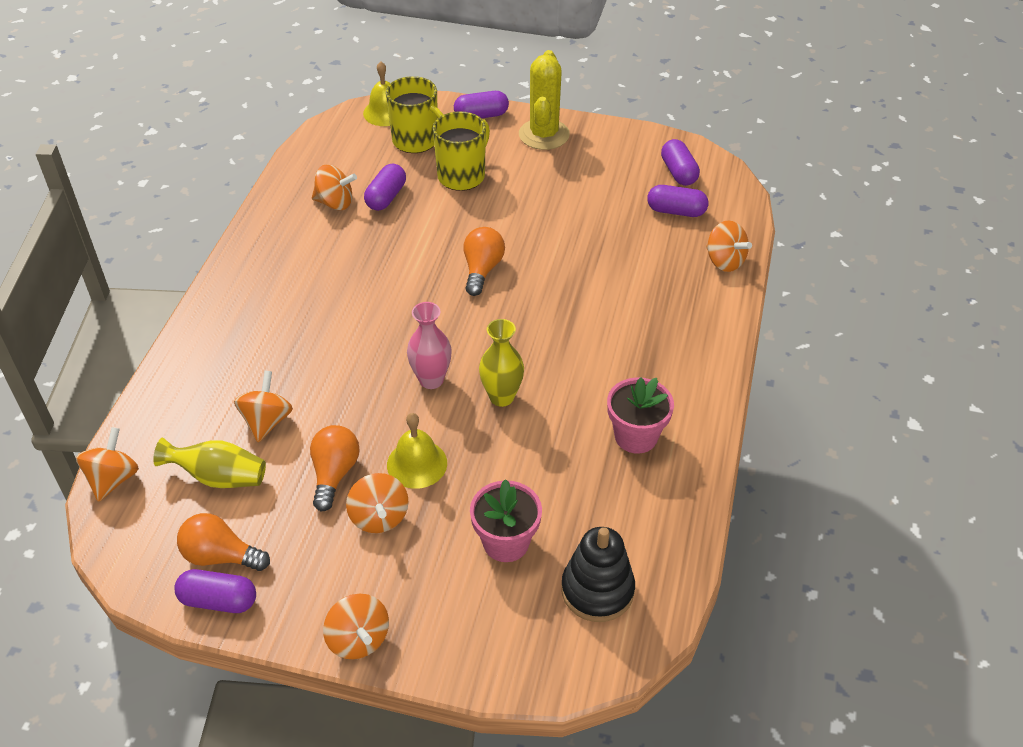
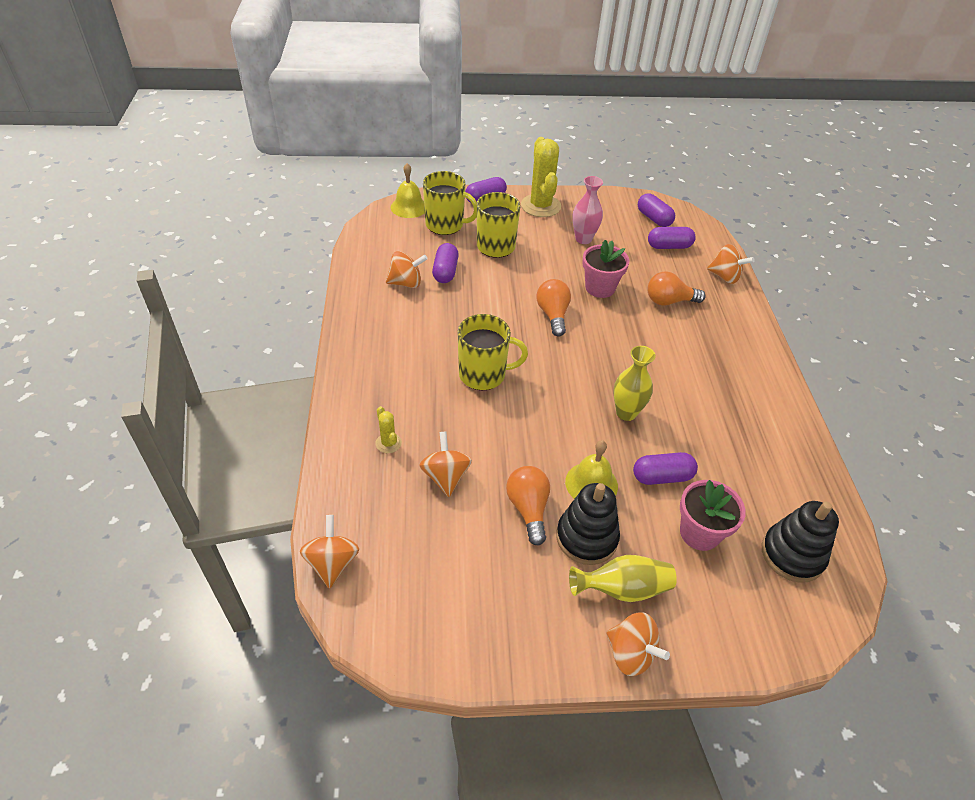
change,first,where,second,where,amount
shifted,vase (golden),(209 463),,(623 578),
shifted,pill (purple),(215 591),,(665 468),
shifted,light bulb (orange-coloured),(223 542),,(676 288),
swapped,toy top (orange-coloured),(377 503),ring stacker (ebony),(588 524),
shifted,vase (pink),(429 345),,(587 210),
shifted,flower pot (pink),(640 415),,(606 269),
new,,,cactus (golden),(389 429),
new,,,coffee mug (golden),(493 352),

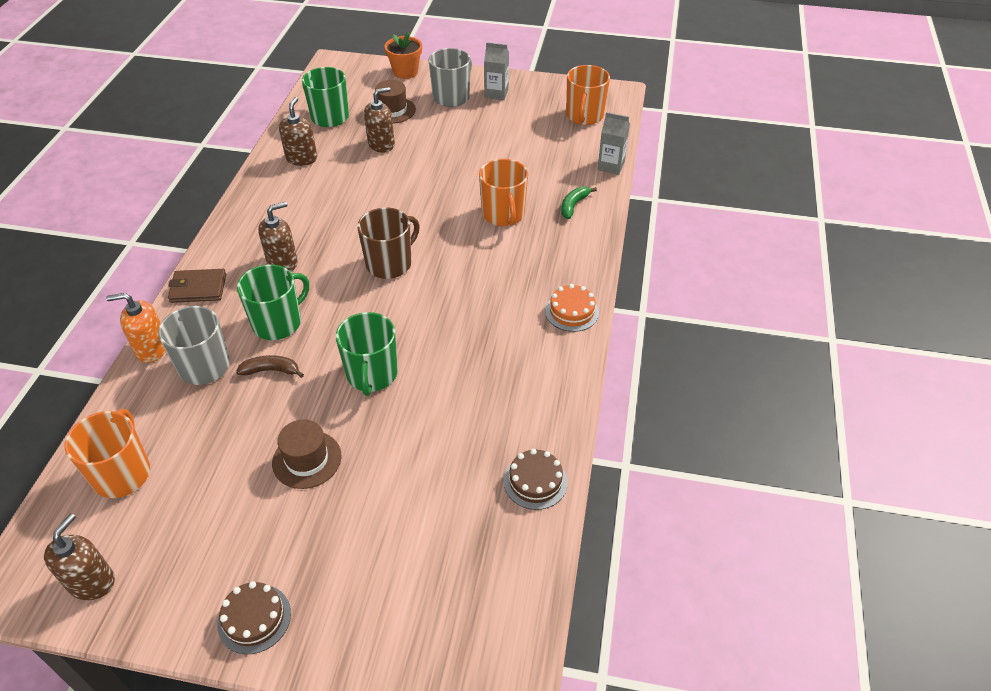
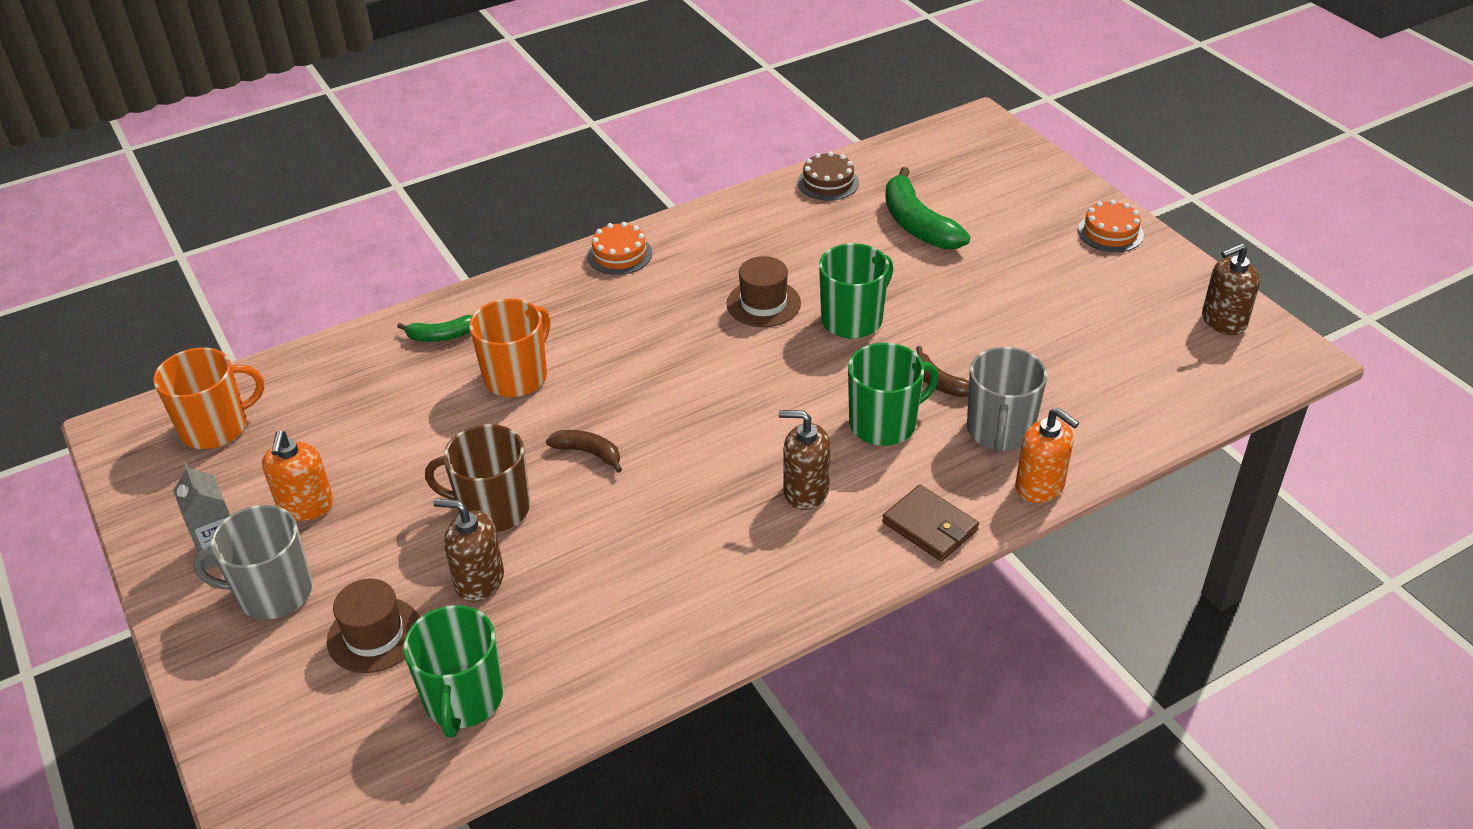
change,first,where,second,where,amount
gone,coffee mug (orange-coloured),(107 453),,,
repainted,gateau (russet),(254 617),gateau (orange-coloured),(1111 226),
rotated,coffee mug (green),(273 302),,(893 394),150 degrees clockwise
shifted,tall hat (russet),(307 454),,(763 291),
gone,pump bottle (russet),(298 131),,,
shifted,coffee mug (russet),(388 243),,(477 478),
gone,flower pot (orange-coloured),(403 55),,,
gone,milk carton (ash-grey),(613 143),,,
new,,,pump bottle (orange-coloured),(298 475),
new,,,banana (russet),(584 451),
new,,,banana (green),(927 208),

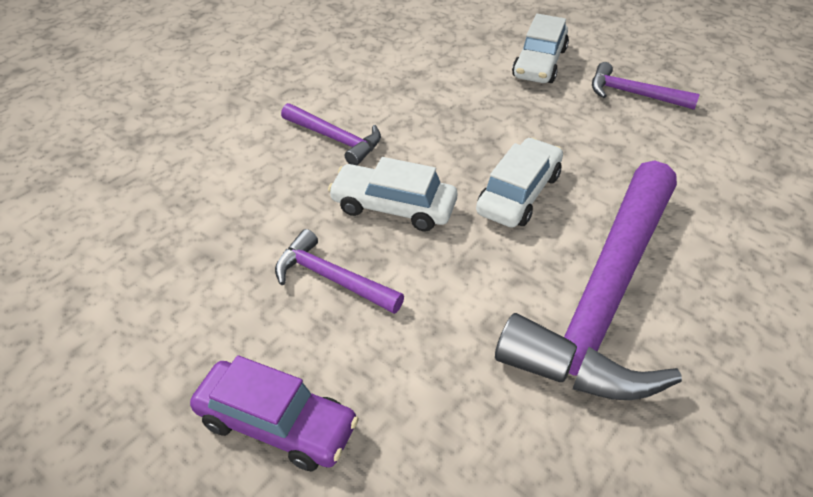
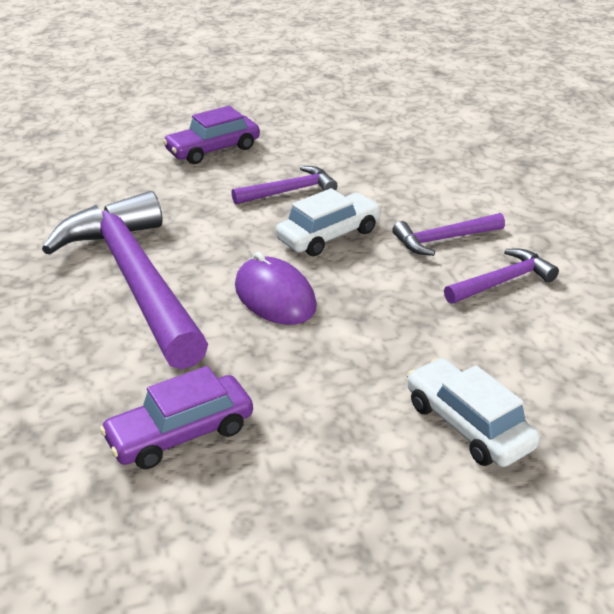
change,first,where,second,where,amount
swapped,automobile (snow-white),(519 183),PC mouse (purple),(276 288),
shifted,hammer (purple),(646 85),,(501 276),
new,,,automobile (purple),(176 417),

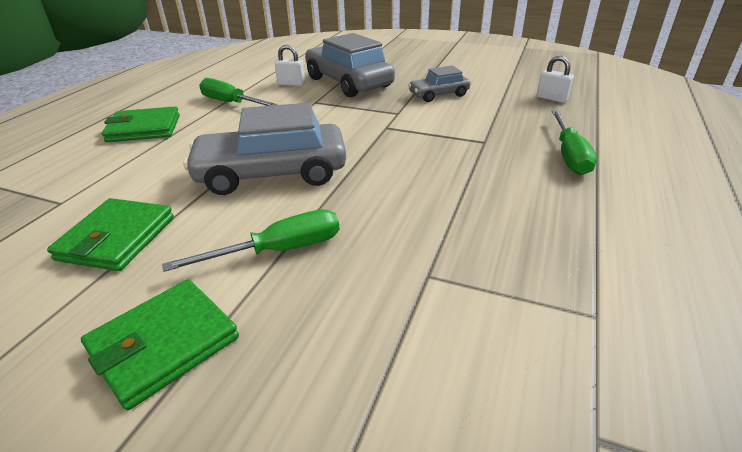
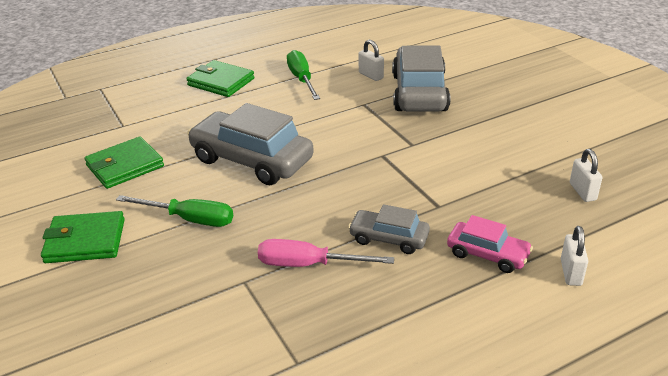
change,first,where,second,where,amount
shifted,automobile (ash-grey),(439 84),,(389 229),
swapped,hand screwdriver (green),(574 142),automobile (pink),(490 244),
new,,,hand screwdriver (pink),(326 253),
new,,,small lock (snow-white),(574 256),

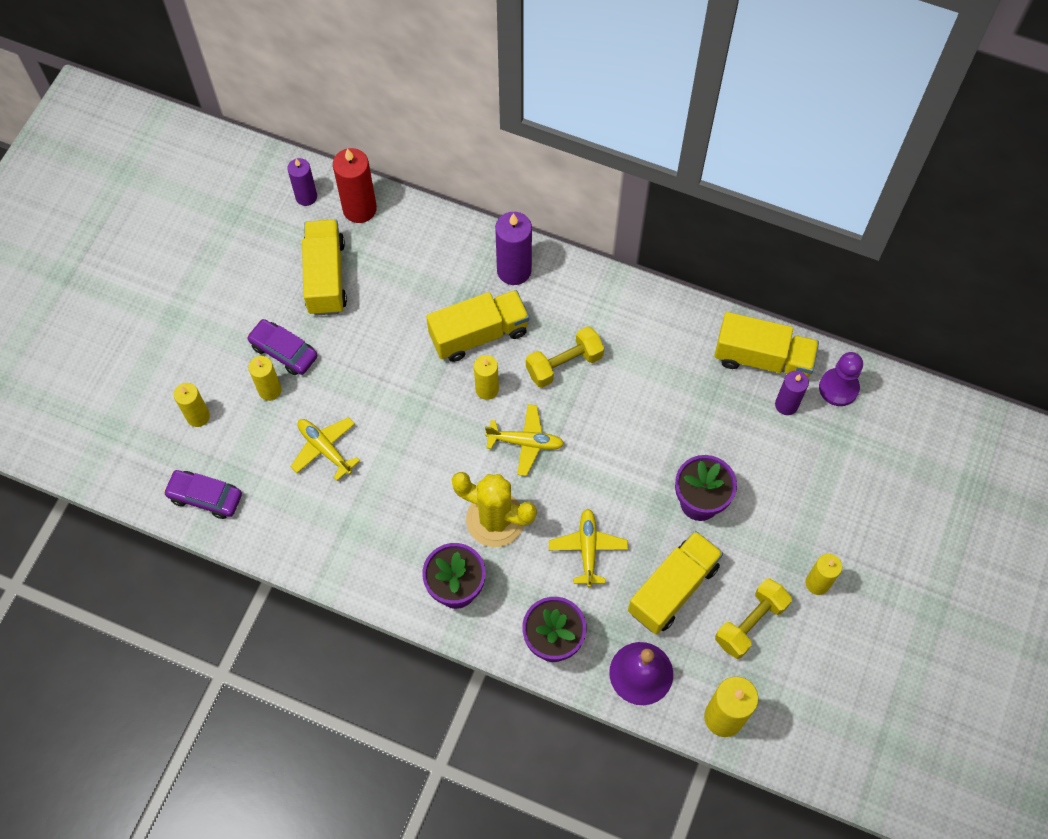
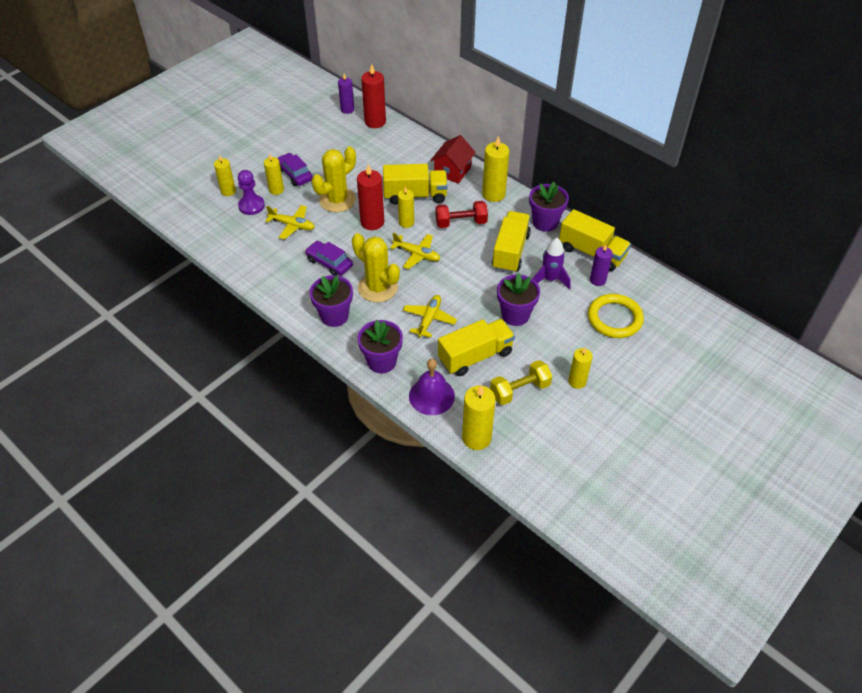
change,first,where,second,where,amount
shifted,automobile (purple),(202 494),,(329 258),
rotated,aeroplane (golden),(325 449),,(290 222),135 degrees clockwise
shifted,toy truck (golden),(324 267),,(511 242),
swapped,candle (purple),(513 248),toy house (crimson),(453 159),
repainted,dumbbell (golden),(565 357),dumbbell (crimson),(461 214),
shifted,pawn (purple),(841 379),,(251 192),
new,,,cactus (golden),(334 179),
new,,,candle (crimson),(370 197),
new,,,candle (golden),(495 169),
new,,,flower pot (purple),(549 207),
new,,,spaceship (purple),(552 264),
new,,,ring (golden),(616 316),

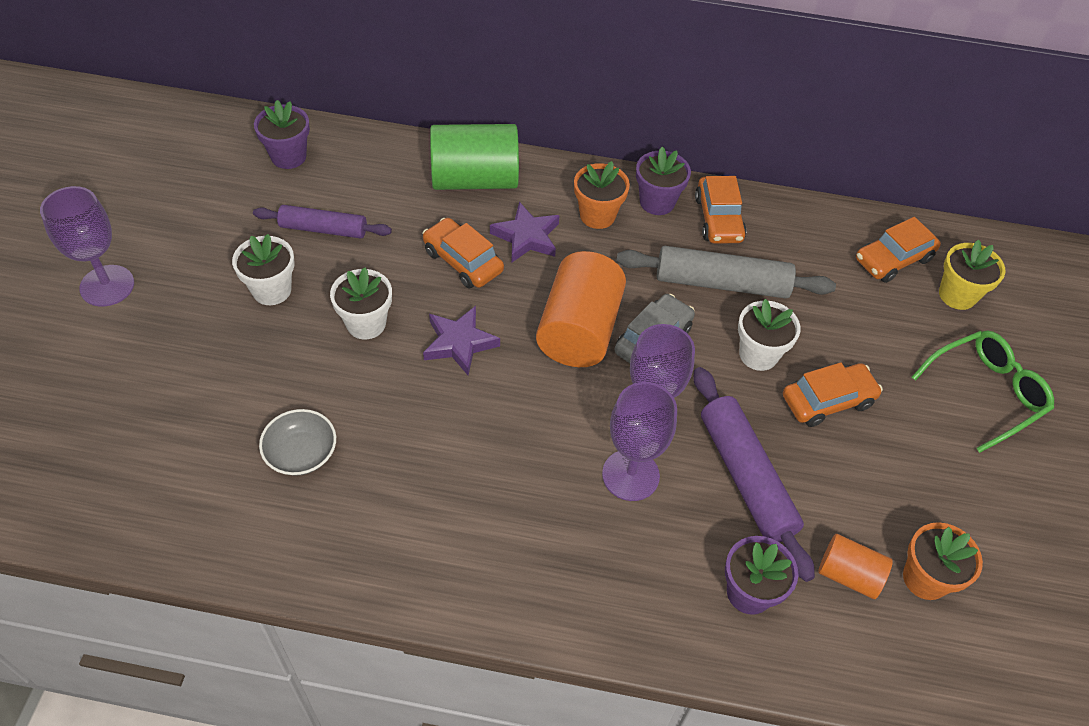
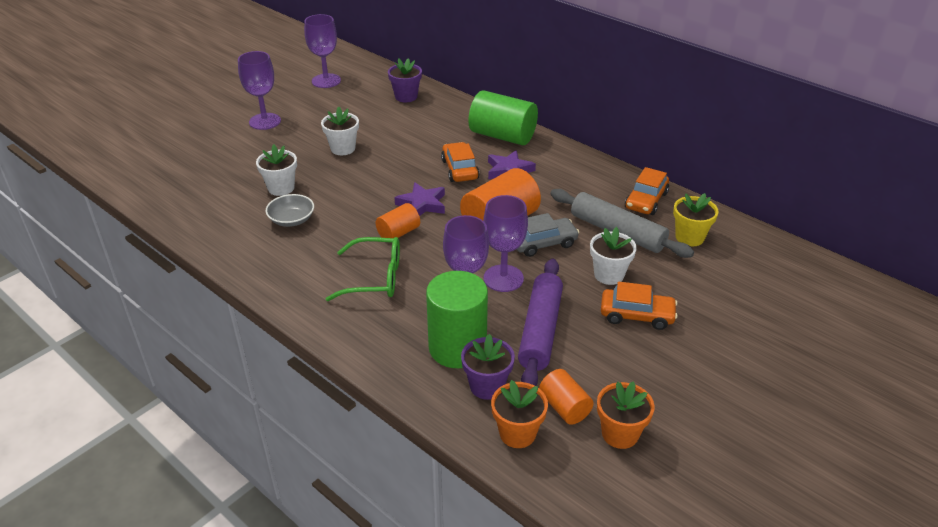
change,first,where,second,where,amount
gone,pastry roller (purple),(322 222),,,
shifted,flower pot (snow-white),(361 304),,(276 170),
shifted,flower pot (orange-coloured),(602 195),,(519 414),
gone,flower pot (purple),(663 181),,,
gone,automobile (orange-coloured),(898 250),,,
shifted,spectacles (green),(983 392),,(363 269),
shifted,flower pot (golden),(972 275),,(696 219),
new,,,chalice (purple),(322 51),
new,,,cylinder shape (orange-coloured),(398 220),
new,,,cylinder shape (green),(457 319),

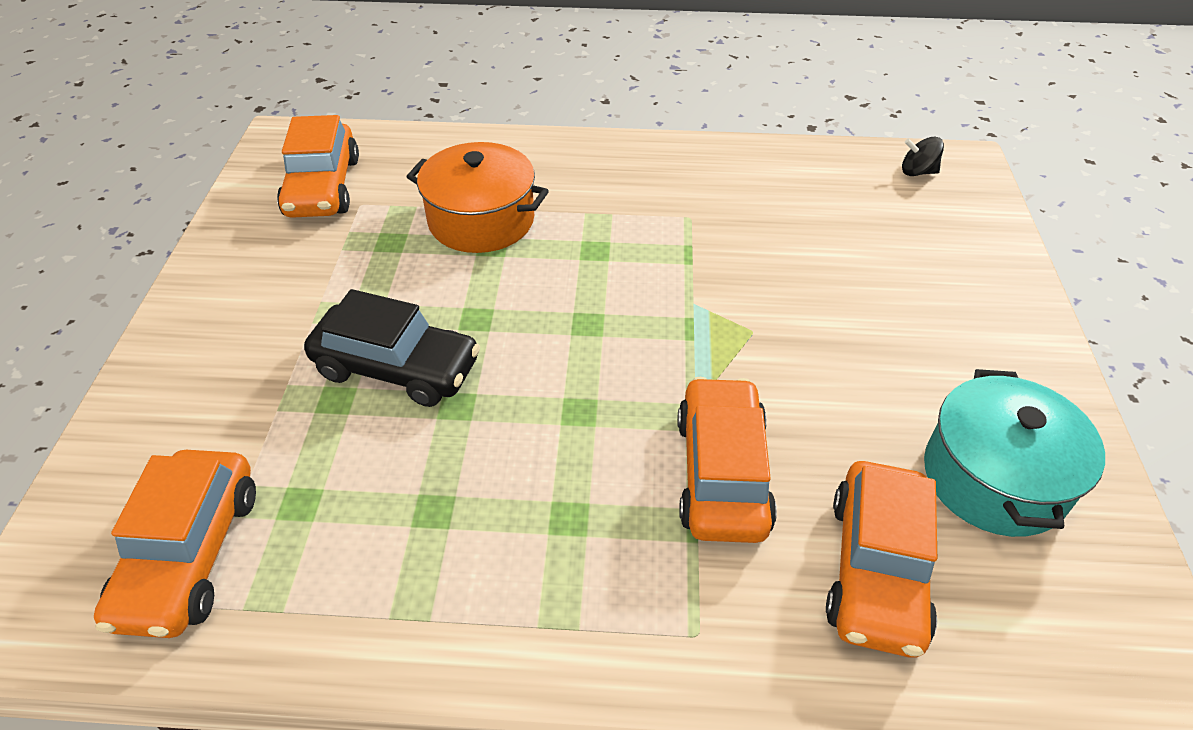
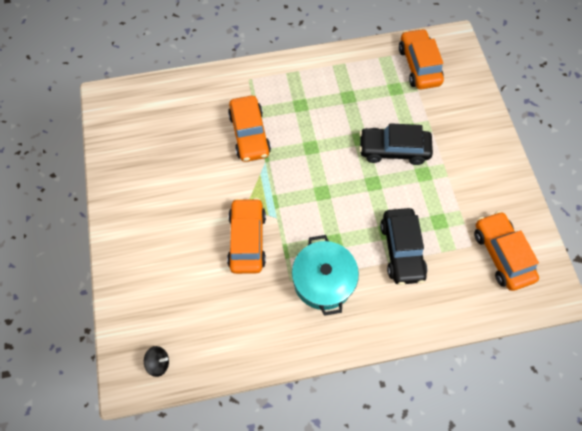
change,first,where,second,where,amount
swapped,pot (orange-coloured),(478 197),automobile (ebony),(403 246),
shifted,automobile (orange-coloured),(881 559),,(246 236),
shifted,pot (aqua),(1014 453),,(325 275),

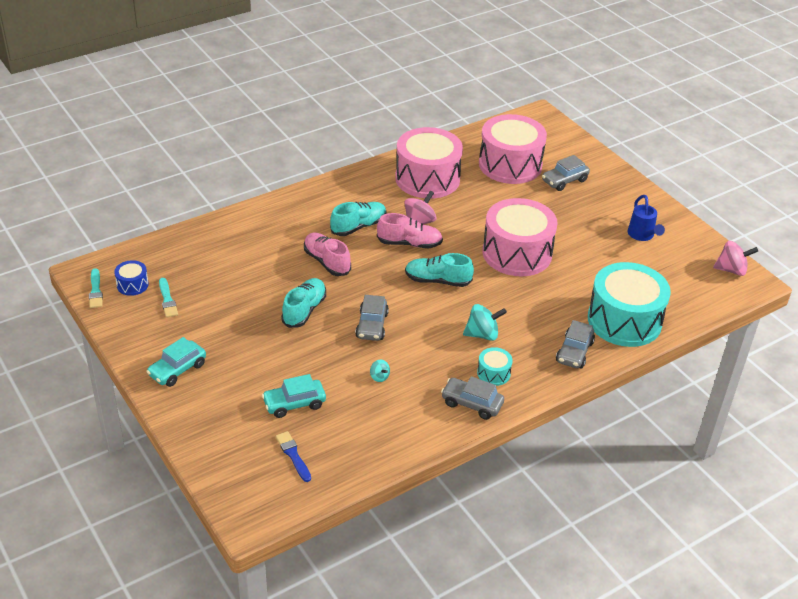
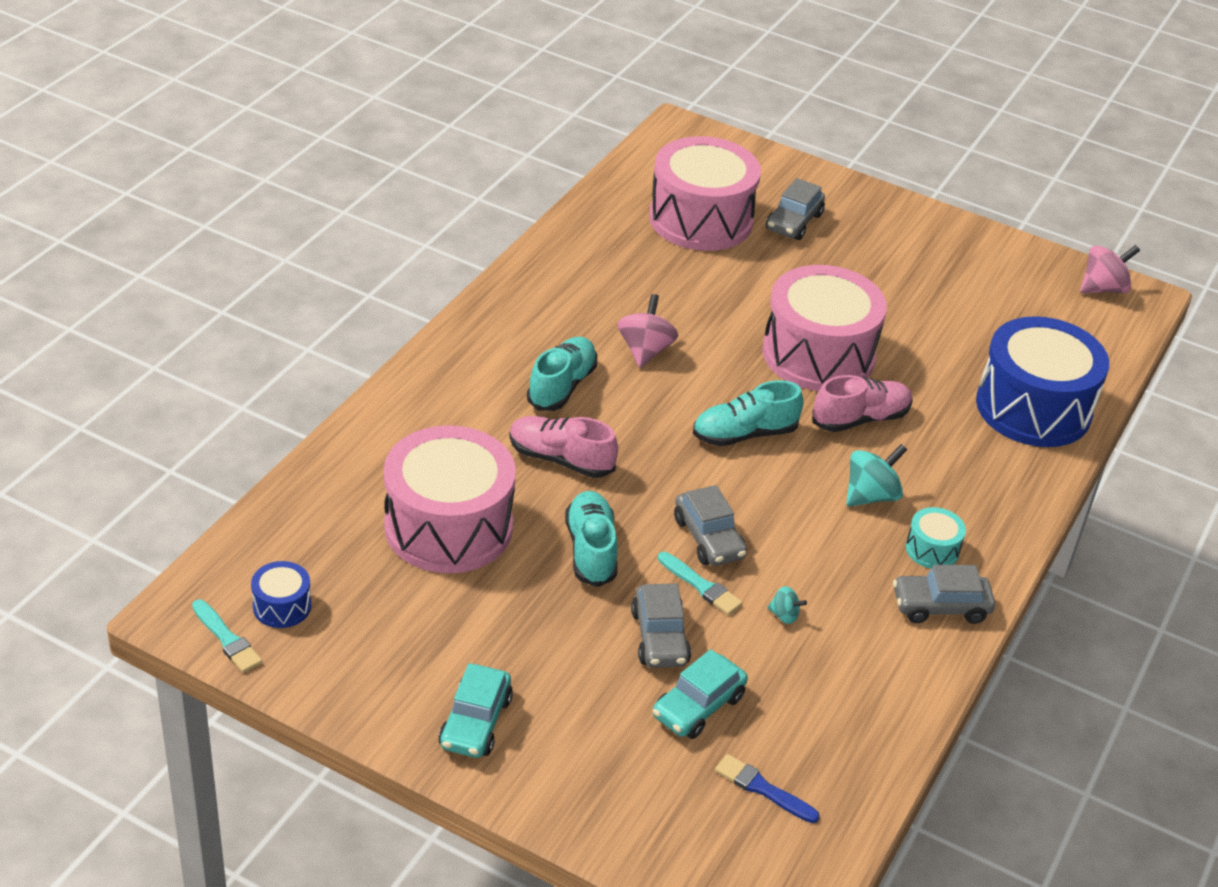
change,first,where,second,where,amount
shifted,paint brush (aqua),(168 298),,(700 583),
shifted,shoe (pink),(410 230),,(862 403),
shifted,snare drum (pink),(429 163),,(450 499),
shifted,automobile (ash-grey),(575 344),,(661 626),
repainted,snare drum (aqua),(629 304),snare drum (royal blue),(1042 381),
gone,watering pot (royal blue),(646 218),,,

